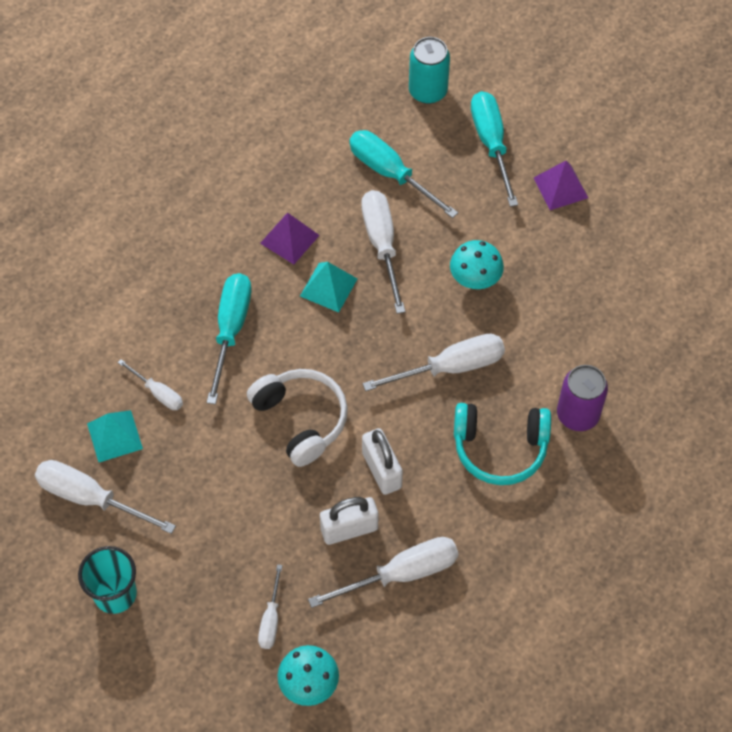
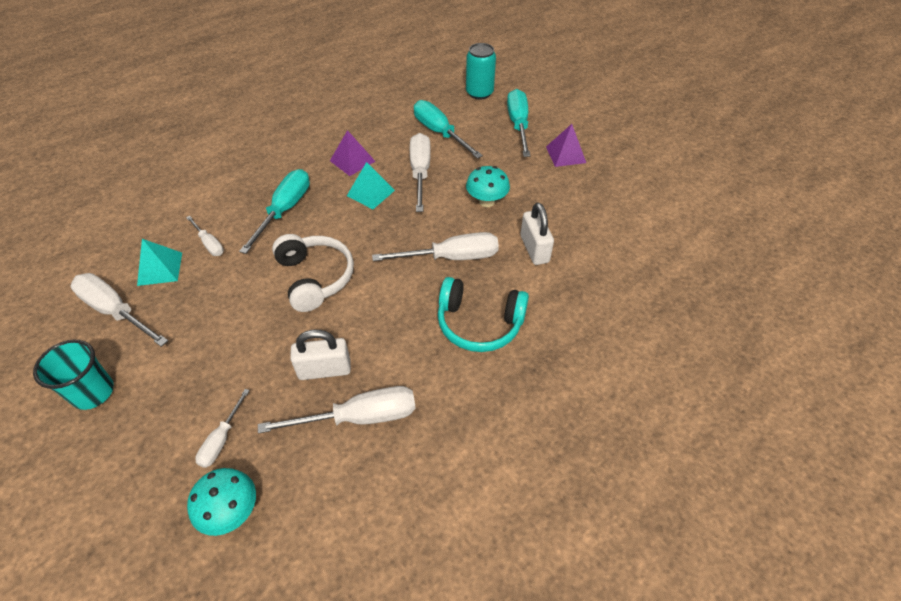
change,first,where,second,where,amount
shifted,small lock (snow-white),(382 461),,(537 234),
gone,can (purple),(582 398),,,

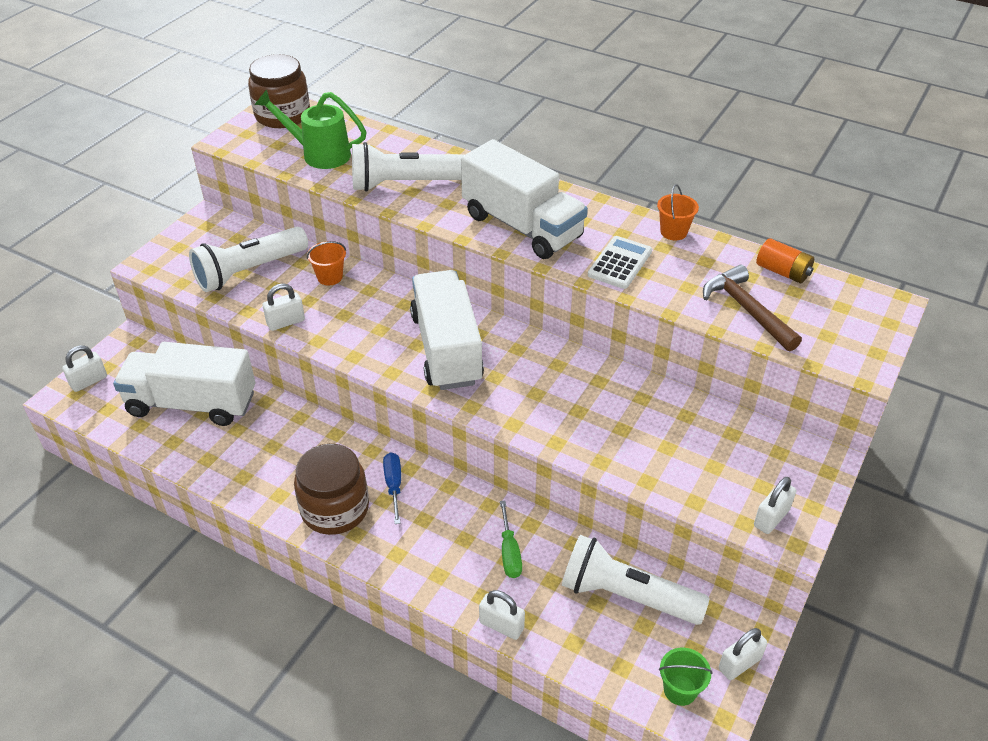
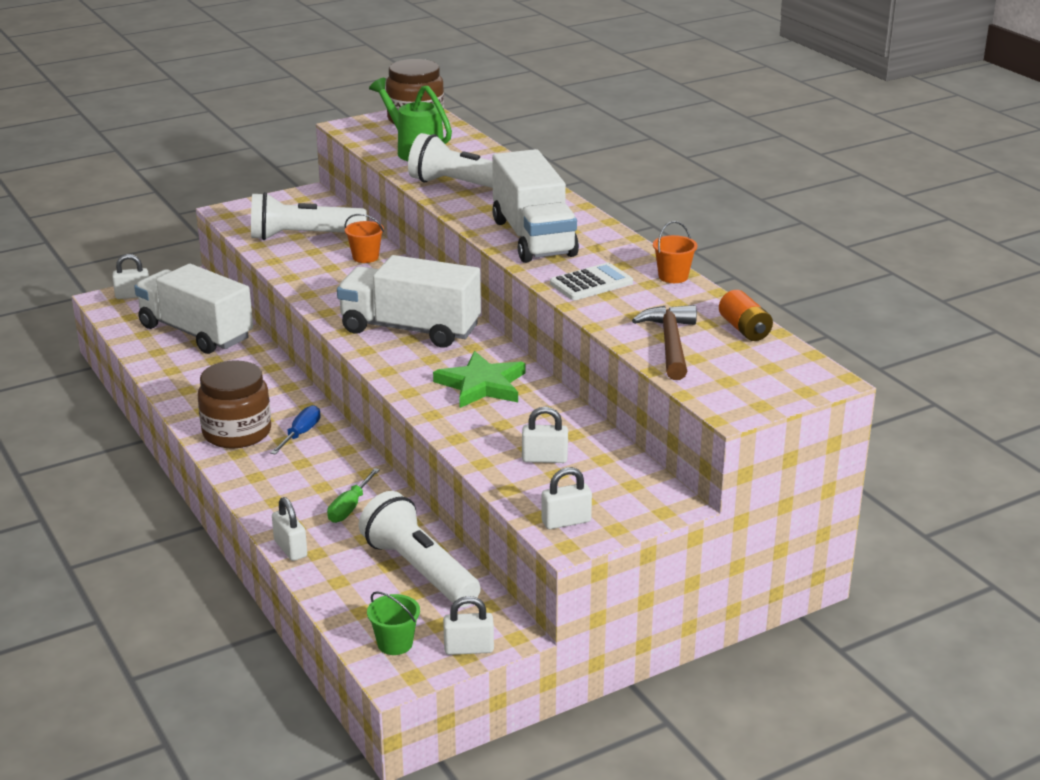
change,first,where,second,where,amount
shifted,small lock (snow-white),(284 307),,(545 435),
rotated,toy truck (snow-white),(447 330),,(409 301),90 degrees counterclockwise
new,,,star (green),(479 379),

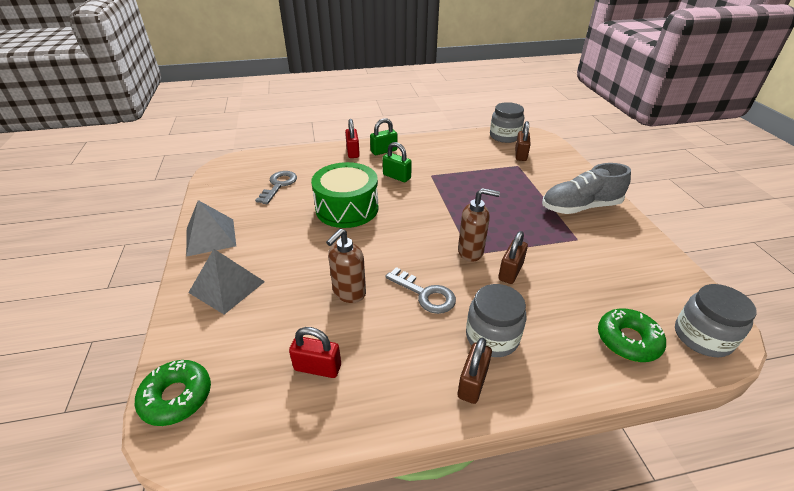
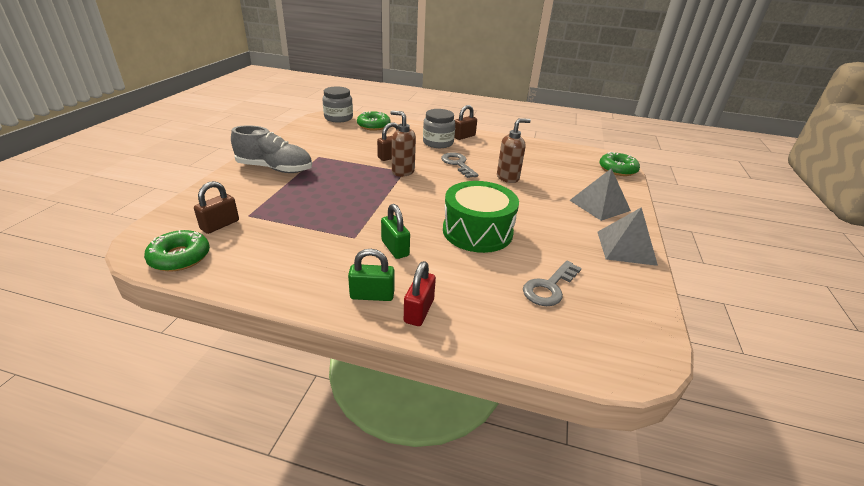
change,first,where,second,where,amount
gone,small lock (crimson),(315 352),,,
swapped,jar (ash-grey),(507 122),doughnut (green),(177 251),

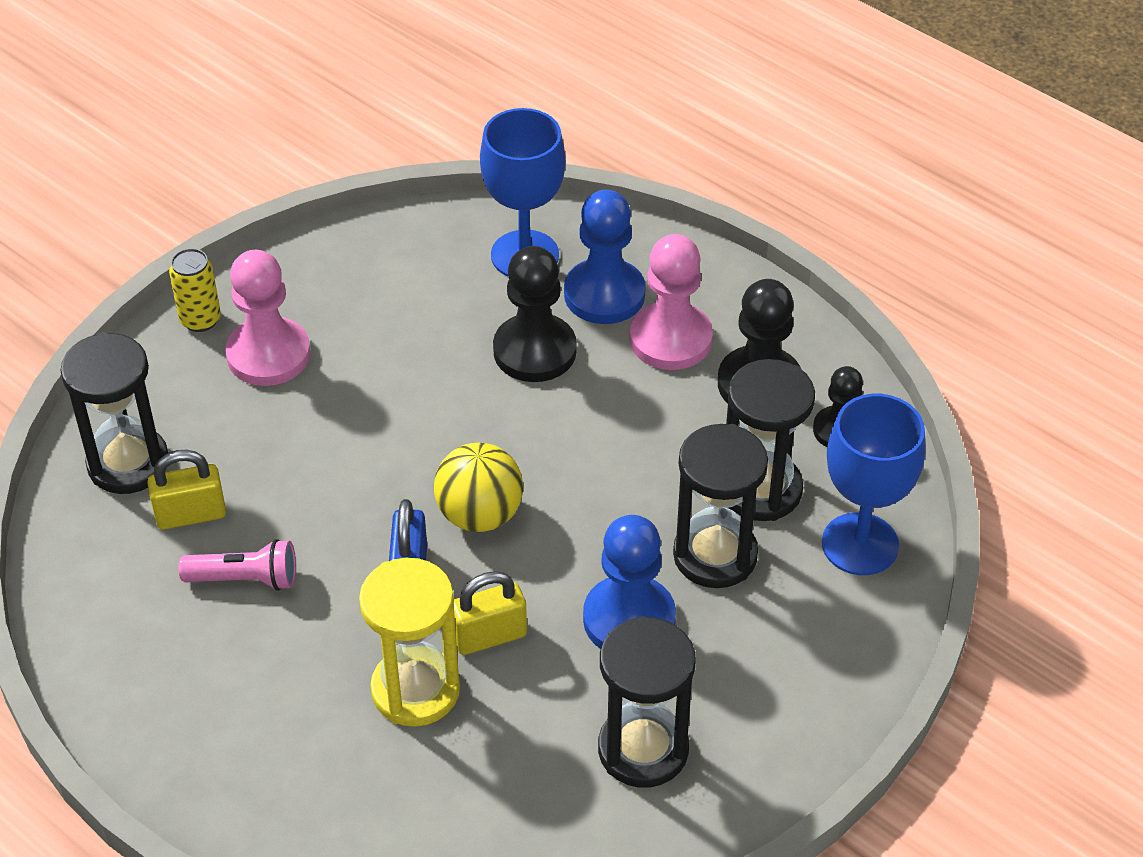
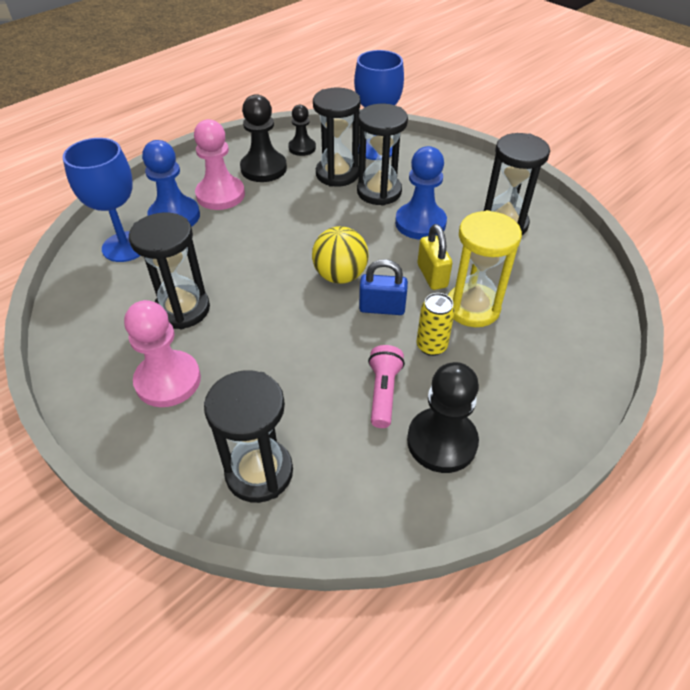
change,first,where,second,where,amount
gone,small lock (golden),(186 490),,,
shifted,can (golden),(195 290),,(436 324),
shifted,pawn (ebony),(535 314),,(443 417),
new,,,hourglass (ebony),(169 271),

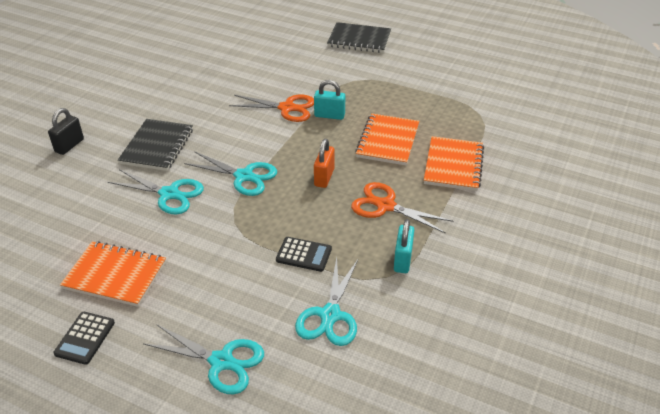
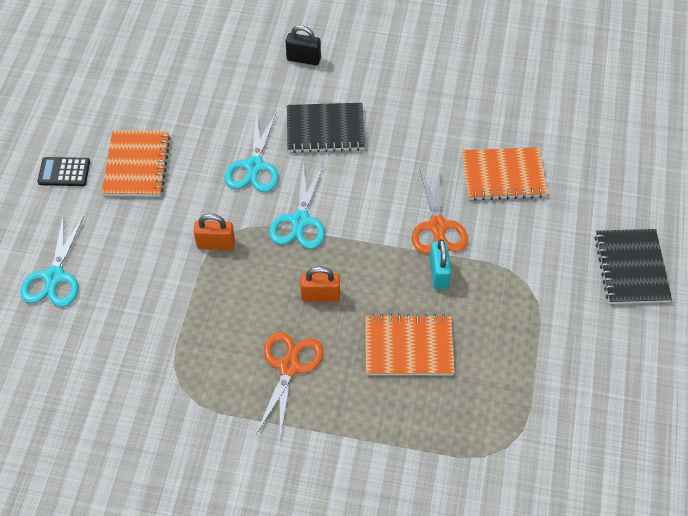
change,first,where,second,where,amount
gone,calculator (ebony),(304 254),,,
gone,shears (aqua),(326 301),,,
gone,small lock (aqua),(404 246),,,
shifted,notepad (orange-coloured),(454 163),,(505 174),
new,,,small lock (orange-coloured),(214 232),

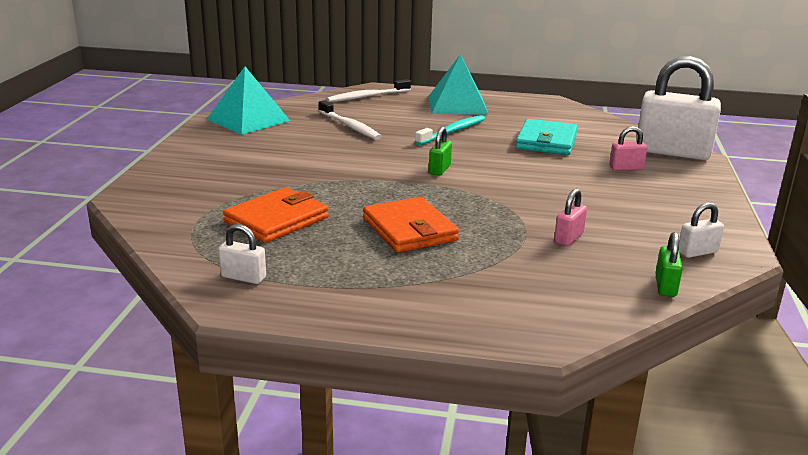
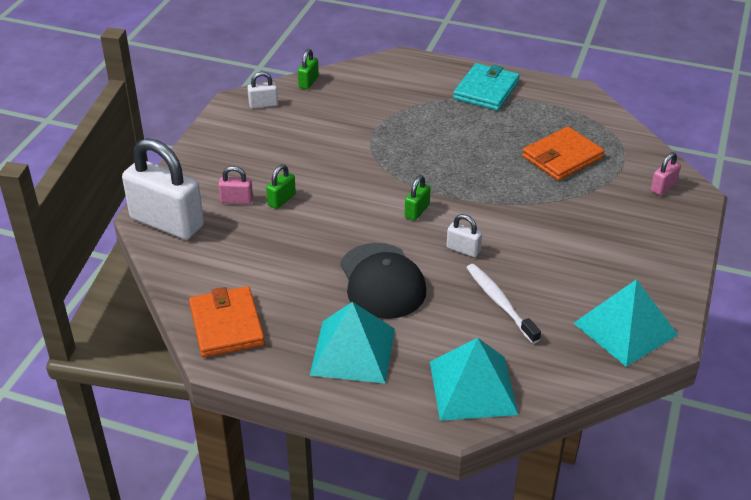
change,first,where,second,where,amount
shifted,small lock (snow-white),(242 254),,(464 235),
swapped,tooth brush (snow-white),(368 90),pyramid shape (aqua),(474 379),
shifted,billfold (orange-coloured),(411 225),,(227 321),
swapped,tooth brush (aqua),(450 130),cap (ebony),(383 281),
shifted,billfold (aqua),(547 137),,(486 87),
shifted,small lock (pink),(570 217),,(666 173),
new,,,small lock (green),(281 186),

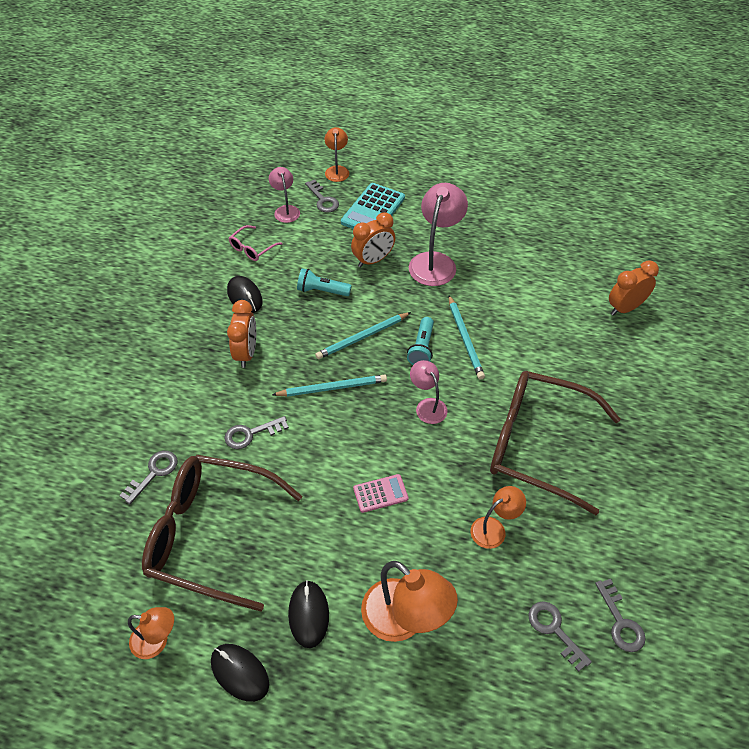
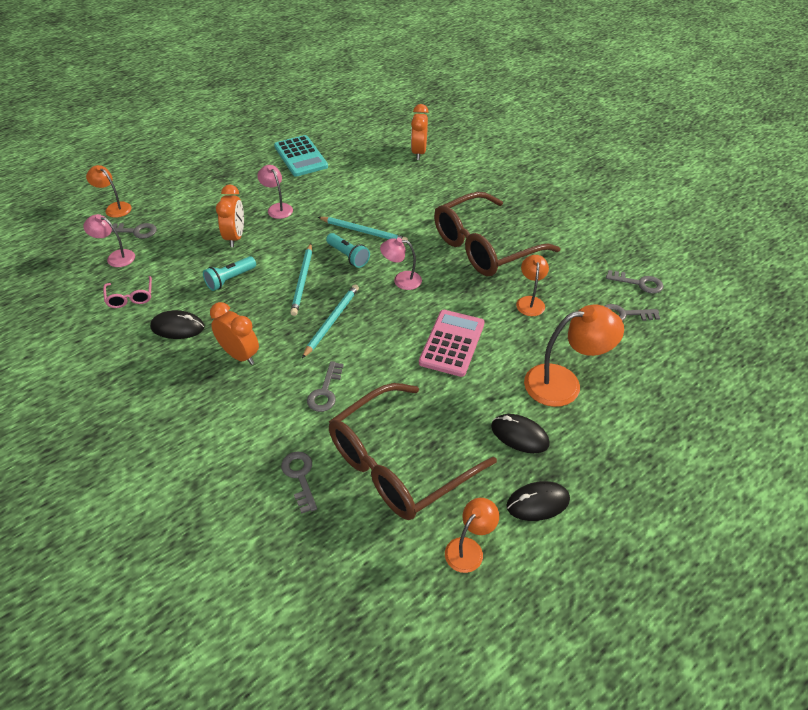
change,first,where,second,where,amount
shifted,calculator (aqua),(373 206),,(301 156),
scaled,calculator (pink),(380 493),,(452 343),x1.75
scaled,desk lamp (pink),(438 234),,(275 192),x0.57

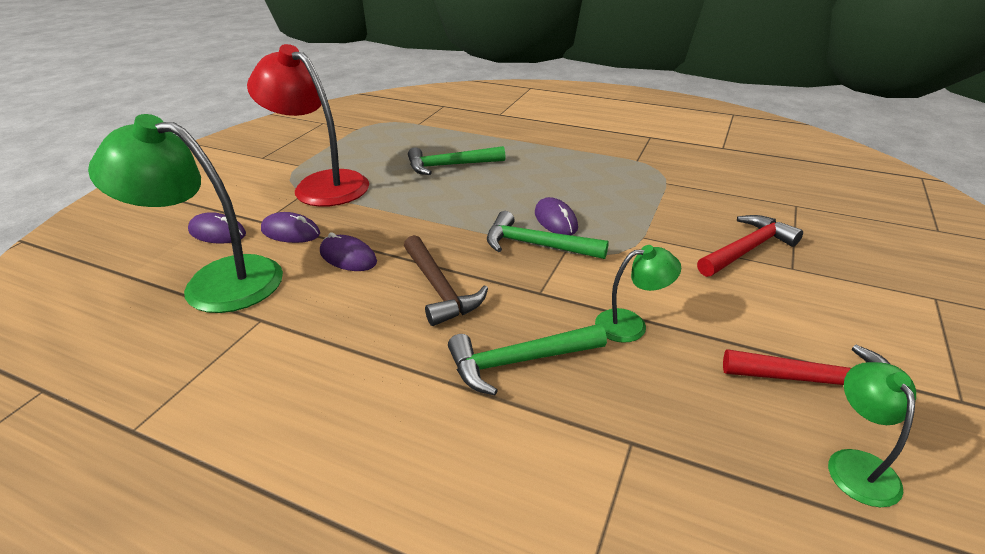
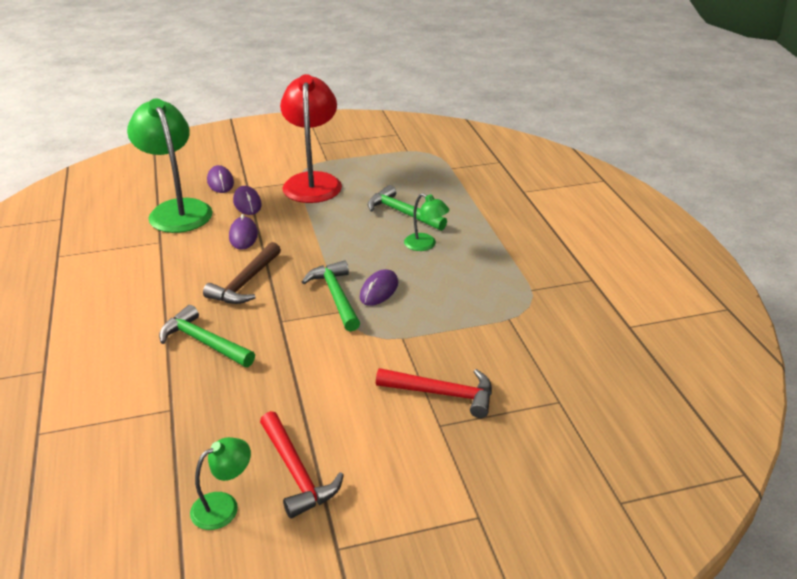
change,first,where,second,where,amount
shifted,desk lamp (green),(638 294),,(427 222),

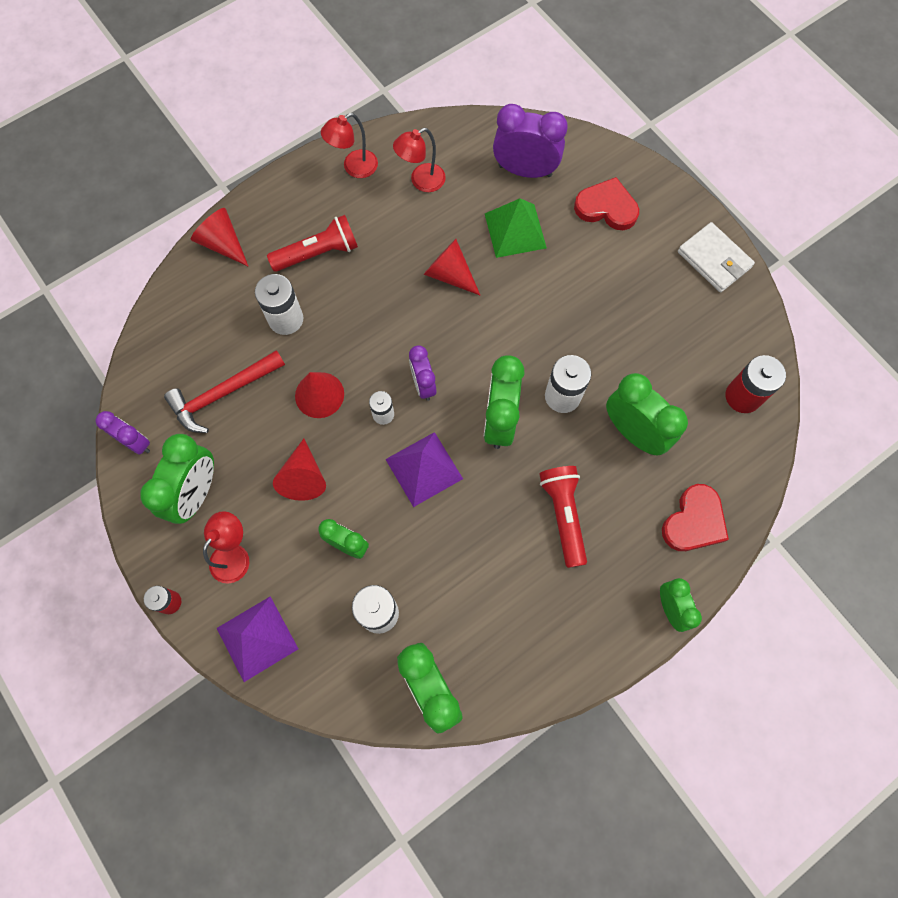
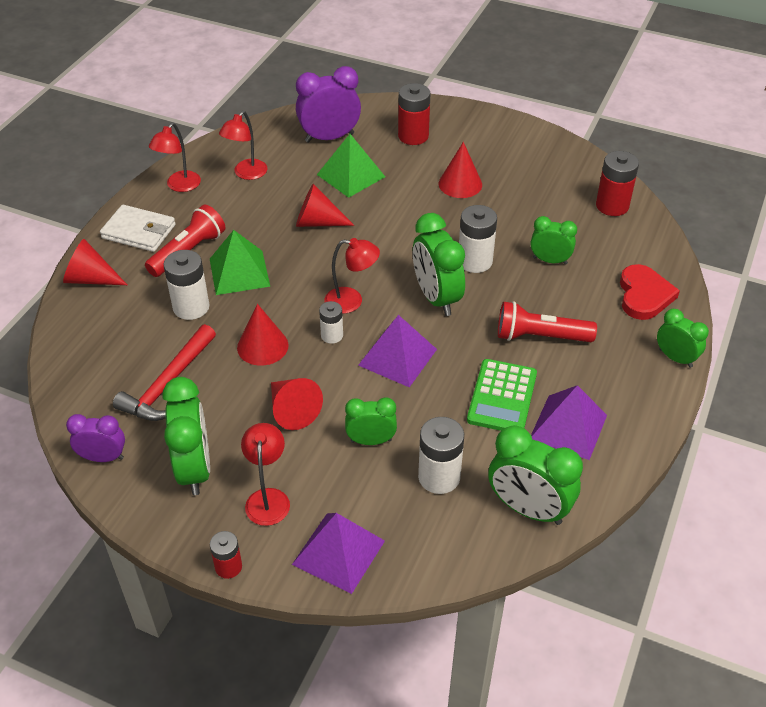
change,first,where,second,where,amount
swapped,alarm clock (purple),(422 373),desk lamp (crimson),(352 276),
rotated,torch (crimson),(563 517),,(547 321),45 degrees counterclockwise
swapped,heart shape (crimson),(606 203),power cell (crimson),(414 114),
scaled,alarm clock (green),(647 414),,(554 240),x0.61
shifted,billfold (snow-white),(716 257),,(138 228),
new,,,pyramid shape (green),(240 262),
new,,,cone (crimson),(460 170),
new,,,calculator (green),(502 395),
new,,,pyramid shape (purple),(569 422),

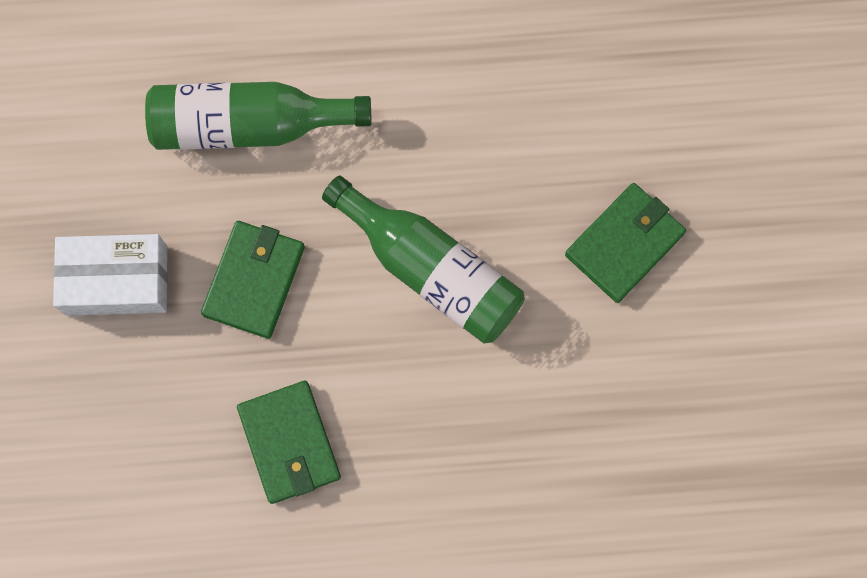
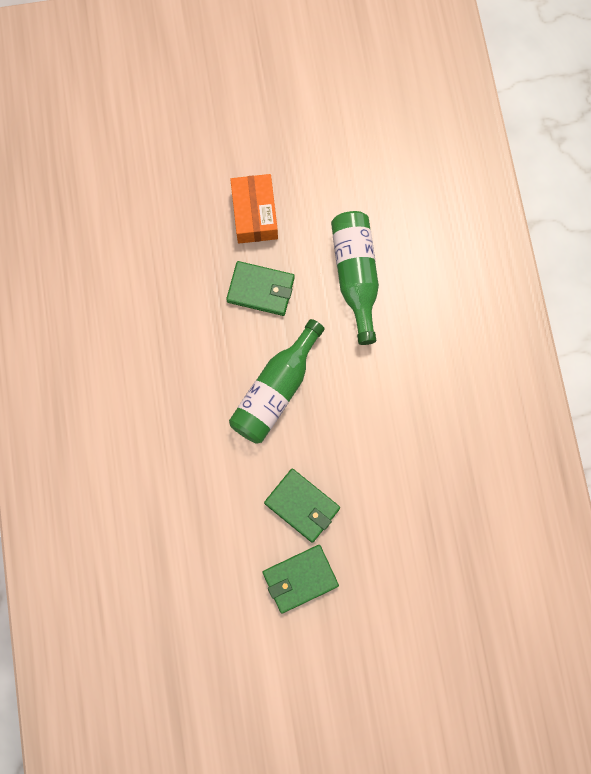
change,first,where,second,where,amount
repainted,parcel (snow-white),(110 275),parcel (orange-coloured),(254 209),
shifted,billfold (green),(289 442),,(301 579),

